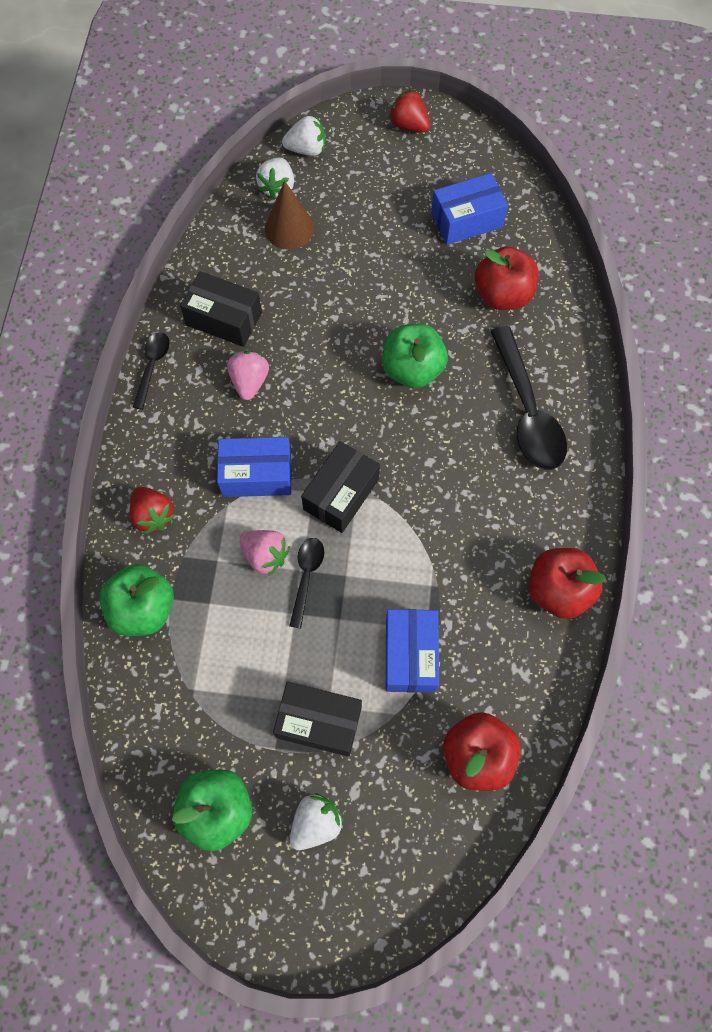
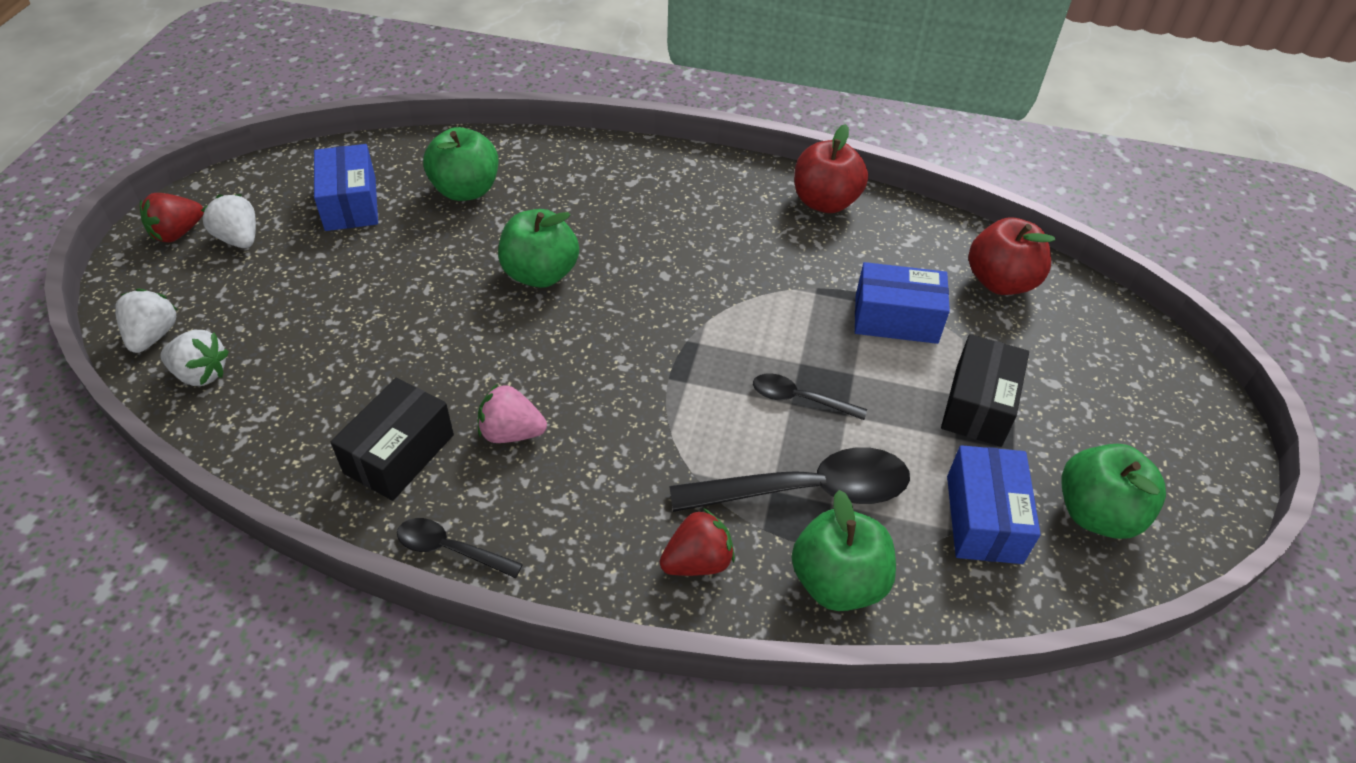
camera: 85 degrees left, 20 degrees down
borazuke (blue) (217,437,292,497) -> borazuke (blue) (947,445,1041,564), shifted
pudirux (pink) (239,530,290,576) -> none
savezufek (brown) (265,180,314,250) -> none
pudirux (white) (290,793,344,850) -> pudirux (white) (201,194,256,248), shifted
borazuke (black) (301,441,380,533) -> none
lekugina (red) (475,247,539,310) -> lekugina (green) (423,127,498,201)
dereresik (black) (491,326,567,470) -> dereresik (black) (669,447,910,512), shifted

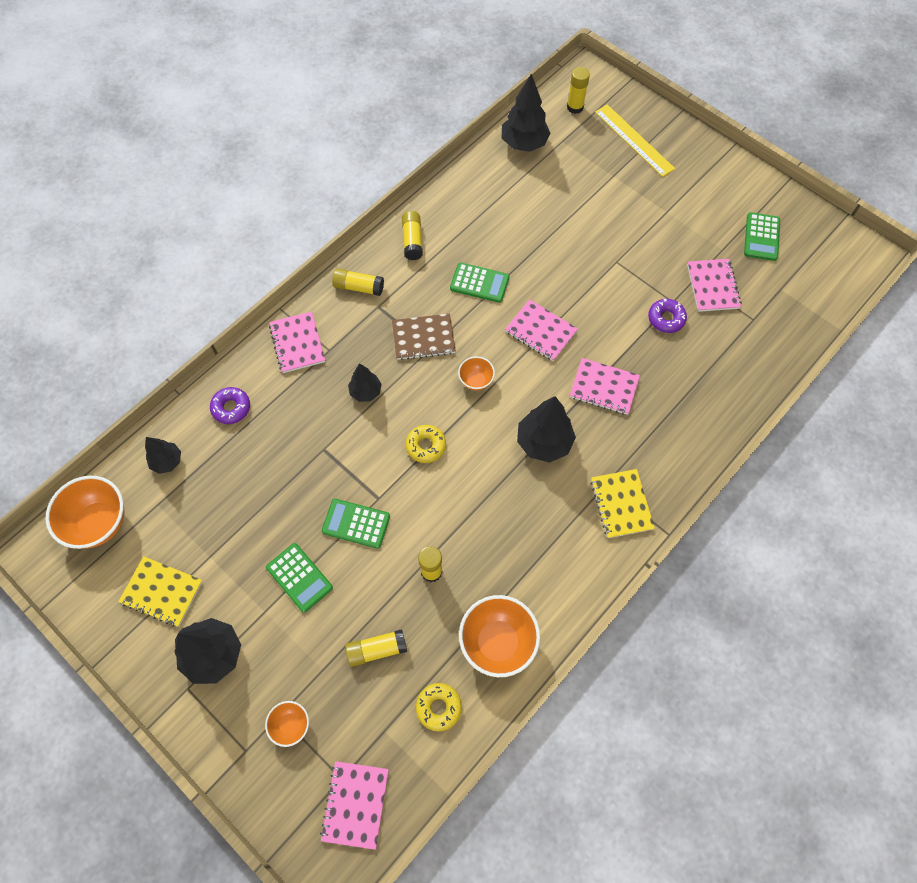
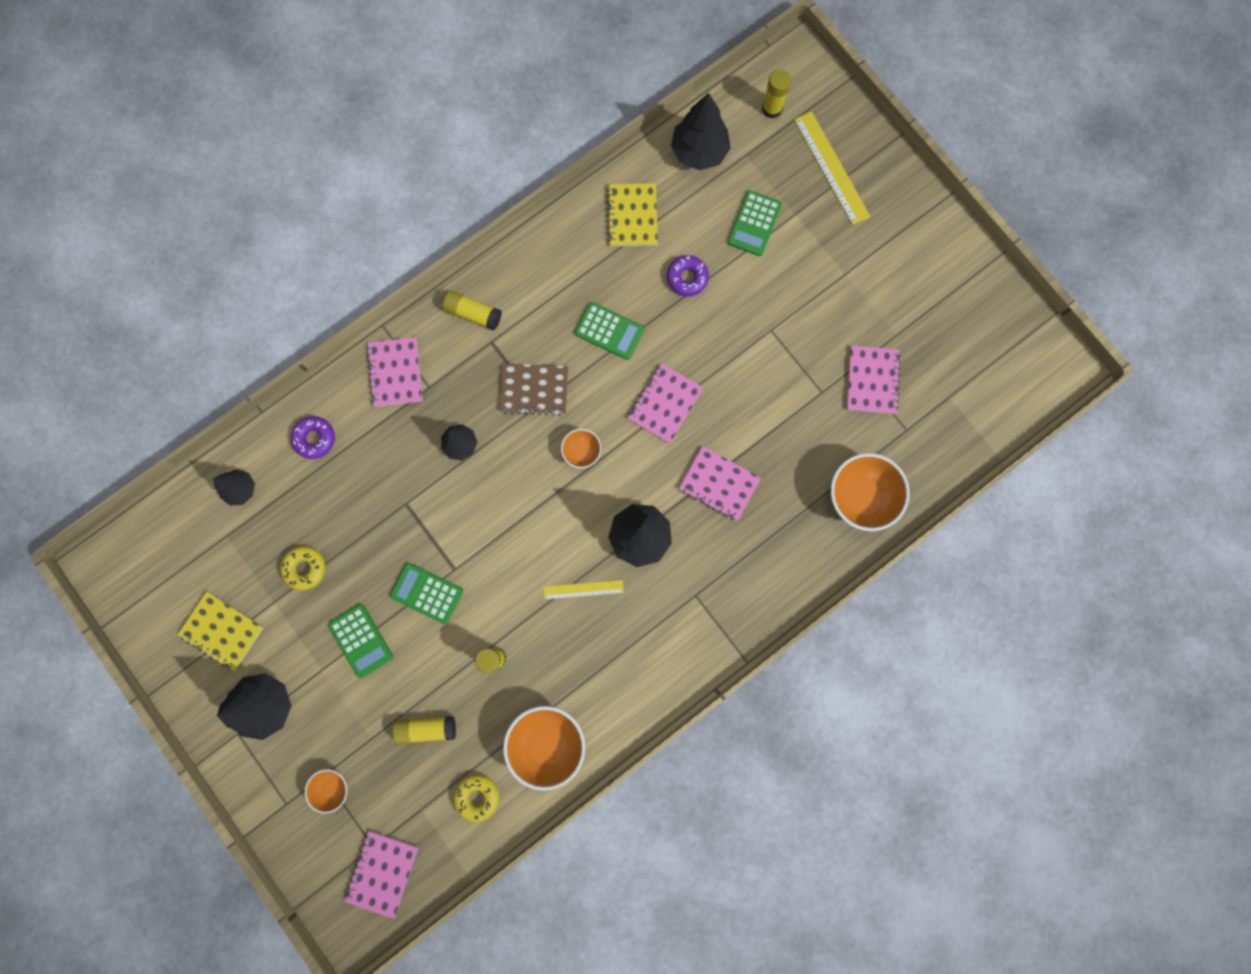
camera: 10 degrees right, 15 degrees up
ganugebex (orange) (45,476,124,549) -> ganugebex (orange) (831,453,910,531), shifted
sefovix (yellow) (402,211,423,260) -> none
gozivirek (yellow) (406,425,446,463) -> gozivirek (yellow) (280,546,325,590), shifted
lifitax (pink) (505,299,578,361) -> lifitax (pink) (628,363,703,443), 75 degrees clockwise
lifitax (yellow) (591,469,655,538) -> lifitax (yellow) (607,183,658,246), shifted
gozivirek (purple) (648,299,687,333) -> gozivirek (purple) (667,255,709,296), shifted
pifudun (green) (744,212,780,261) -> pifudun (green) (728,190,782,256), shifted
none -> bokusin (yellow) (543,580,624,600)

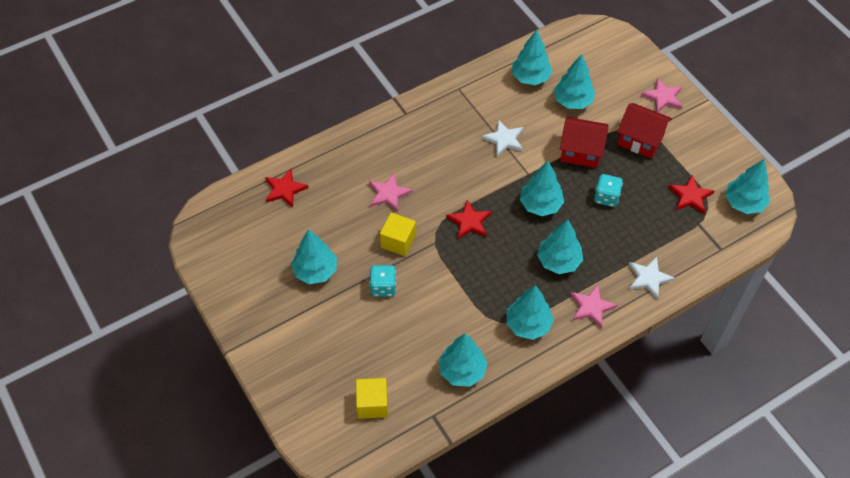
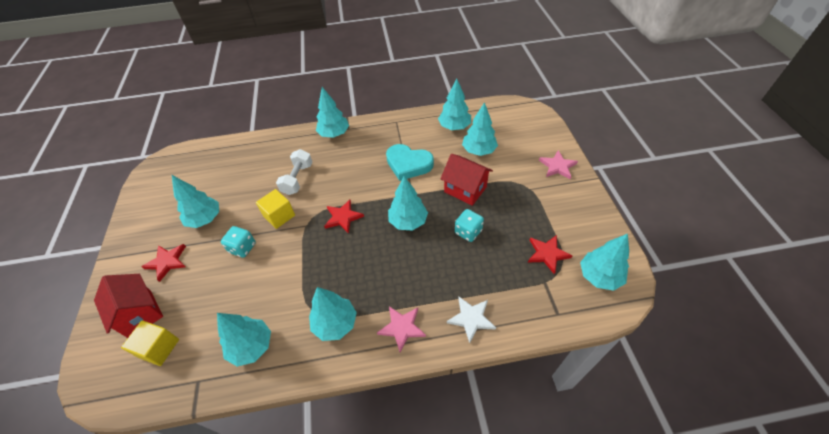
camera: 25 degrees right, 5 degrees down
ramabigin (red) (265,169,309,207) -> ramabigin (red) (142,244,186,282), shifted
ramabigin (pink) (369,173,412,212) -> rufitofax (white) (276,149,312,195)
ramabigin (white) (482,120,524,156) -> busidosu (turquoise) (386,144,434,181)
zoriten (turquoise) (537,219,583,274) -> zoriten (turquoise) (316,87,349,138), shifted
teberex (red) (617,103,672,159) -> teberex (red) (94,274,163,338), shifted

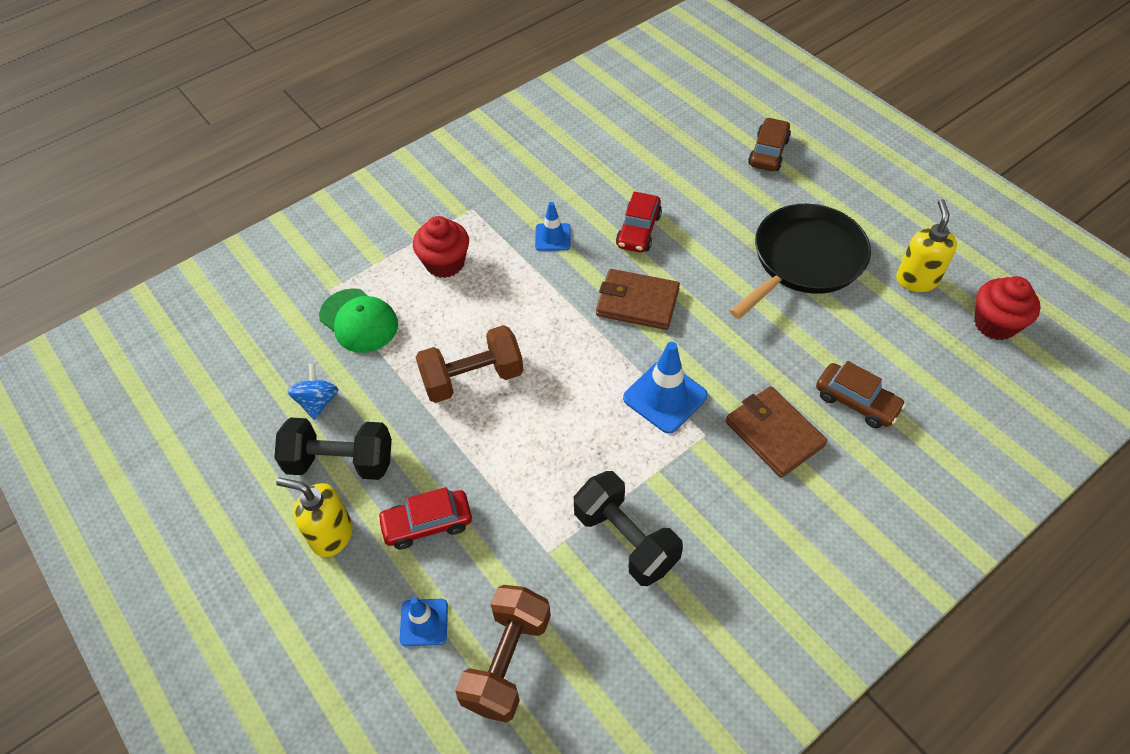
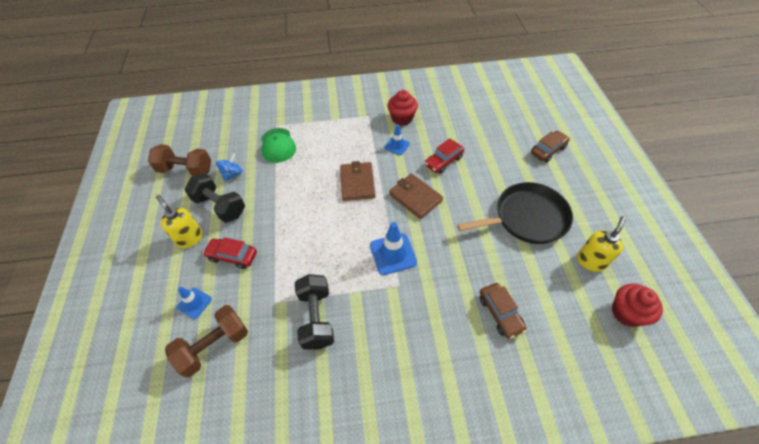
camera: 30 degrees right, 0 degrees up
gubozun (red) (413,216,469,278) -> gubozun (red) (388,90,418,126), shifted
rufitofax (brown) (416,325,523,403) -> rufitofax (brown) (148,144,211,176), shifted
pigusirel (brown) (726,386,827,478) -> pigusirel (brown) (340,161,376,201), shifted

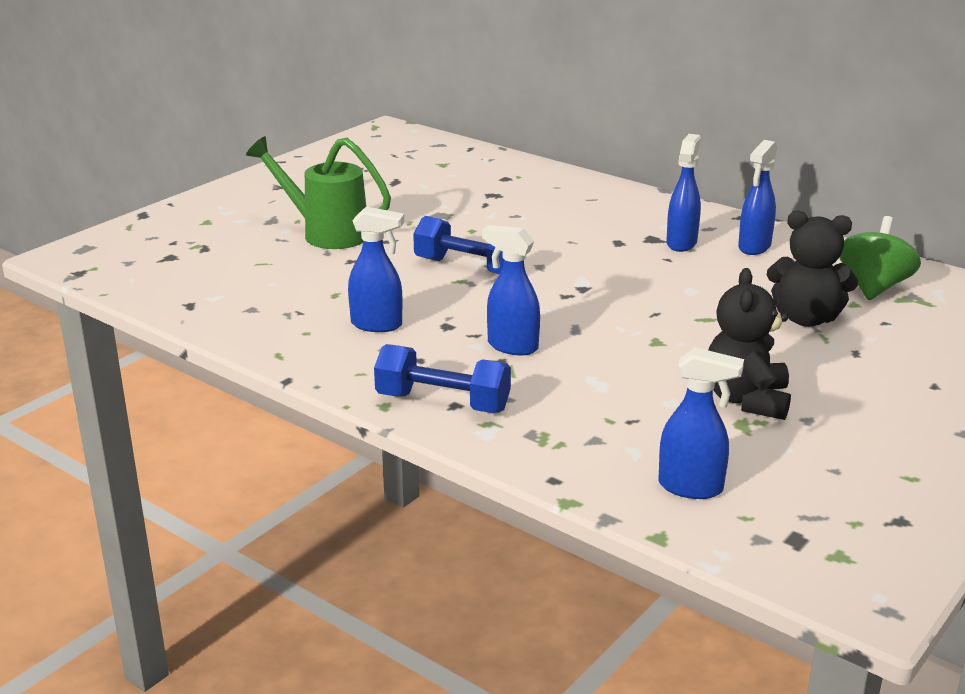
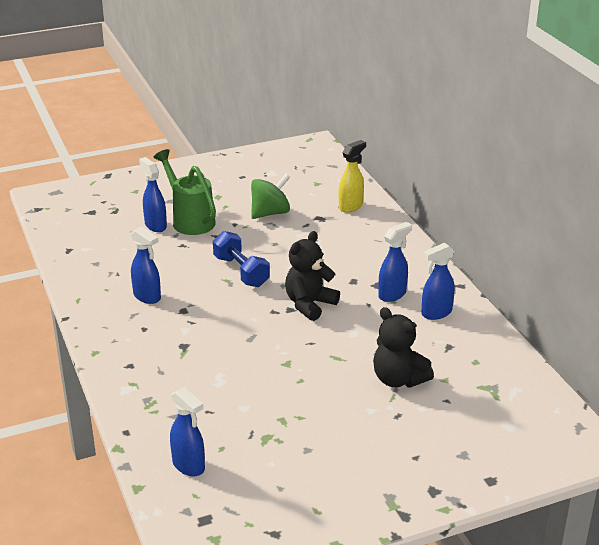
camera: 30 degrees right, 5 degrees up
rufitofax (blue) (374,344,511,413) -> none
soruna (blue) (482,225,540,355) -> soruna (blue) (139,157,167,232), shifted
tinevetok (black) (708,268,791,420) -> tinevetok (black) (285,231,340,321), shifted
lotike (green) (839,216,921,300) -> lotike (green) (251,174,290,219), shifted
none -> soruna (yellow) (339,140,366,213)

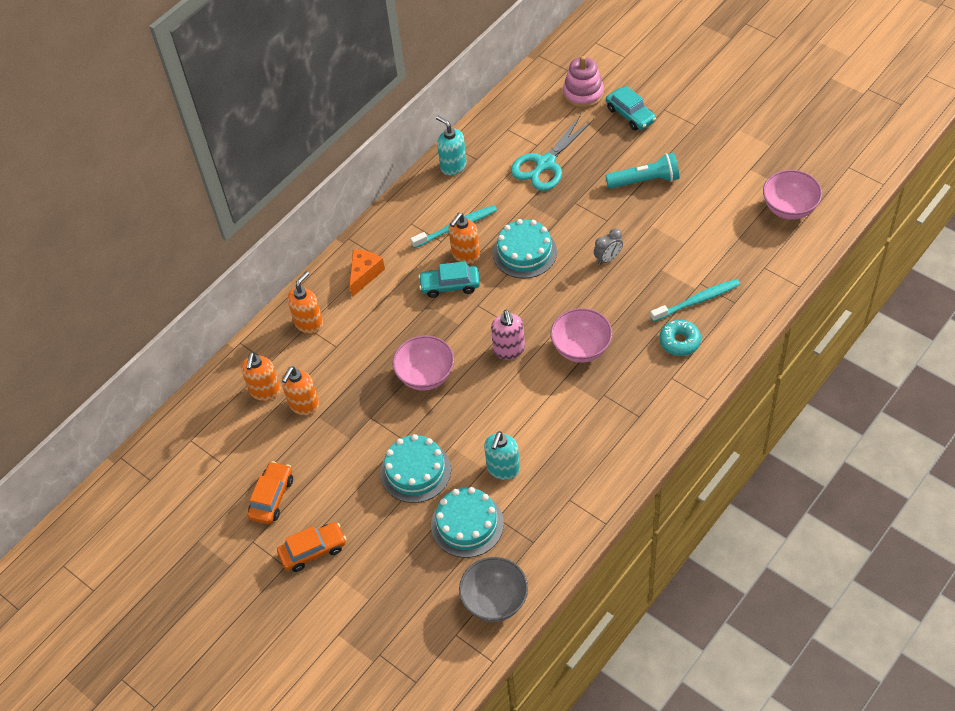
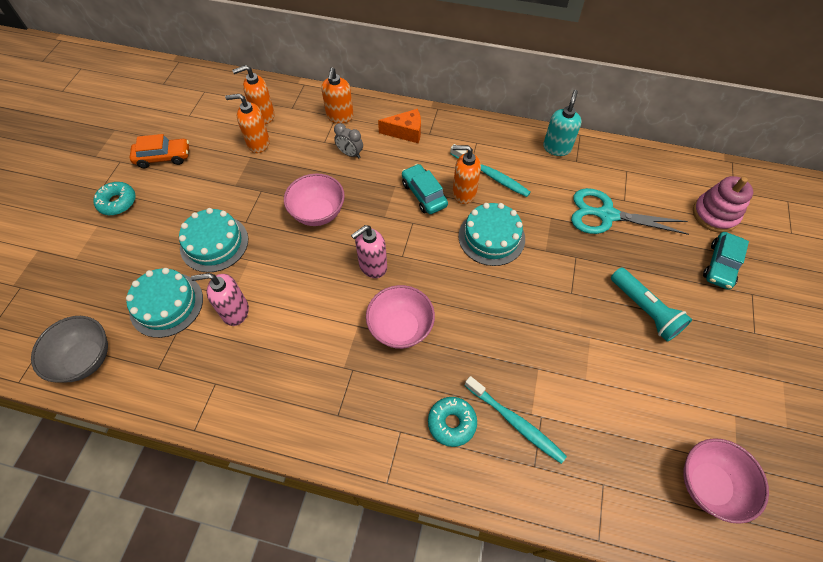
camera: 60 degrees right, 5 degrees up
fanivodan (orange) (277,522,346,572) -> gozivirek (turquoise) (93,182,136,215)
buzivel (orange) (287,271,323,334) -> buzivel (orange) (321,67,353,123), 90 degrees clockwise
buzivel (turquoise) (484,431,520,480) -> buzivel (pink) (191,273,249,326)
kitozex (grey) (594,228,623,265) -> kitozex (grey) (334,123,363,158), shifted

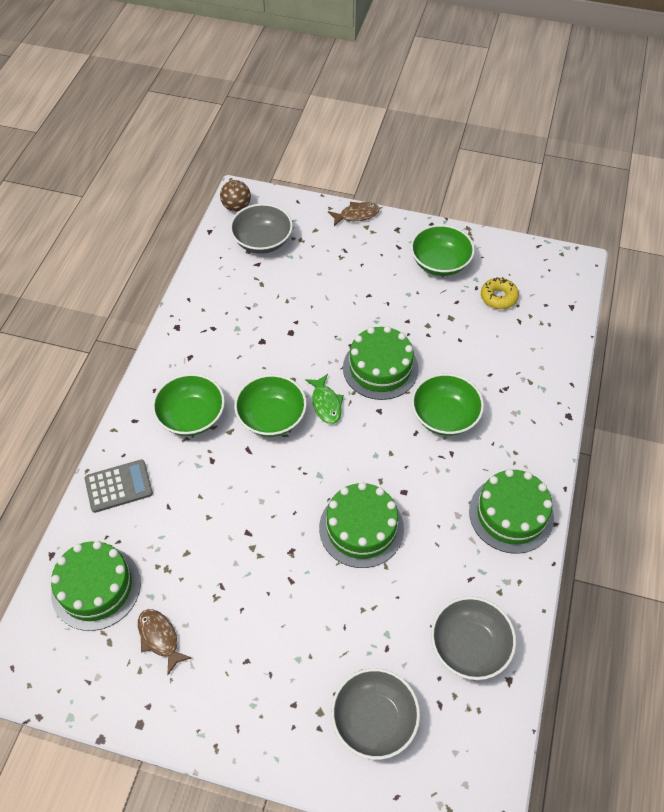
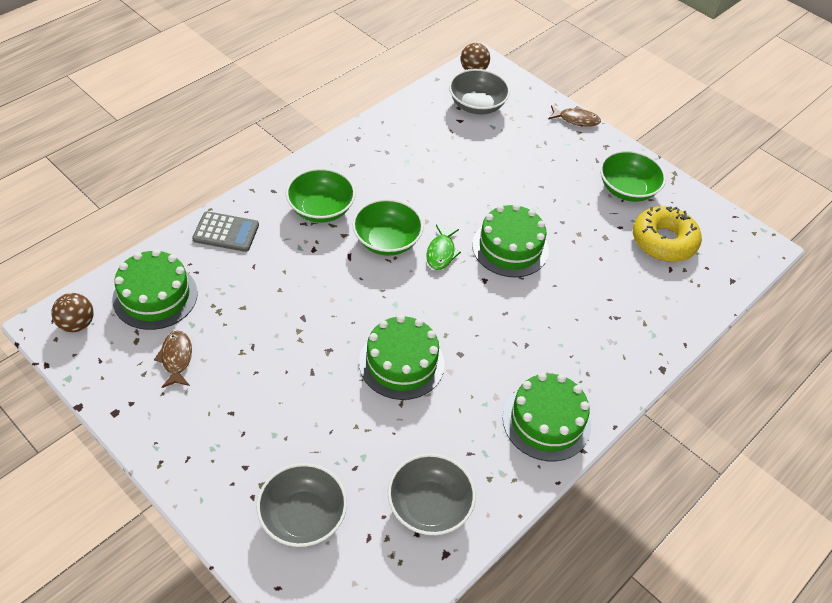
camera: 25 degrees right, 5 degrees down
ganugebex (green) (411,373,484,436) -> none
gozivirek (yellow) (481,277,519,309) -> gozivirek (yellow) (633,206,702,262), x1.70
none -> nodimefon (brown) (51,293,94,332)

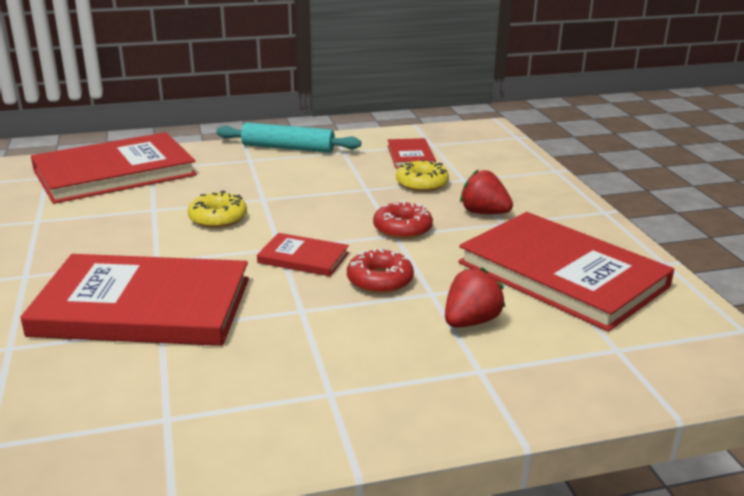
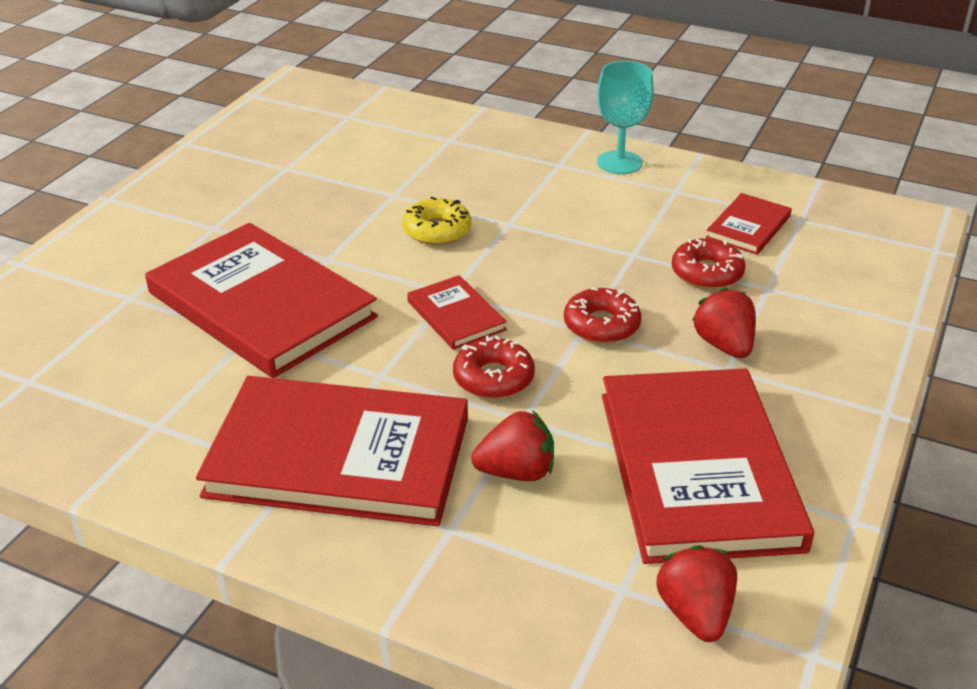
camera: 40 degrees right, 10 degrees up
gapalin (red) (31,132,197,204) -> gapalin (red) (196,376,468,526), shifted
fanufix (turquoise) (216,122,361,153) -> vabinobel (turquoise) (597,61,654,174)
gozivirek (yellow) (396,159,449,192) -> gozivirek (red) (672,238,746,289)
none -> pudirux (red) (657,545,737,642)

